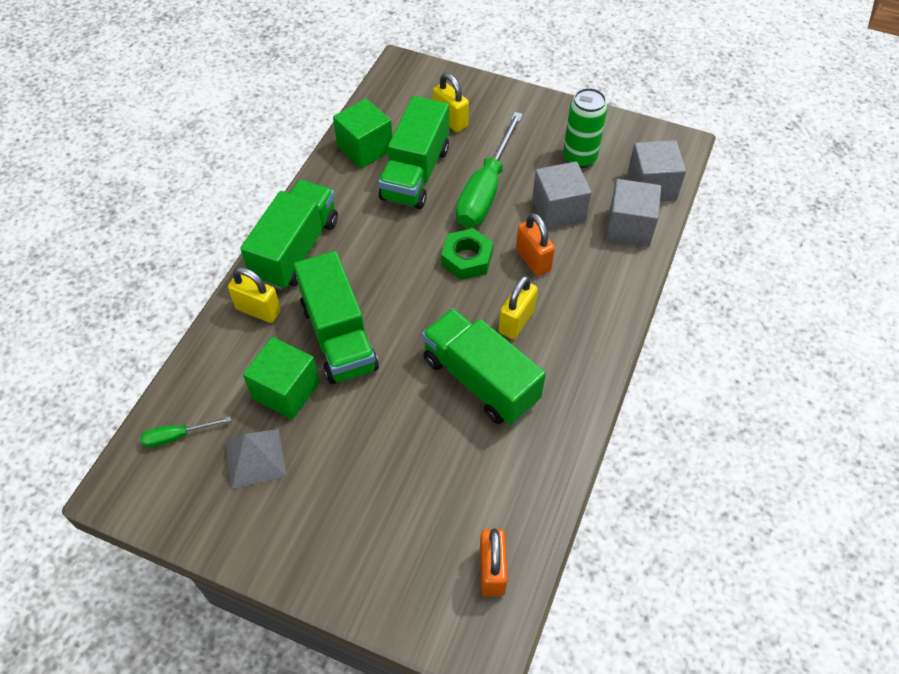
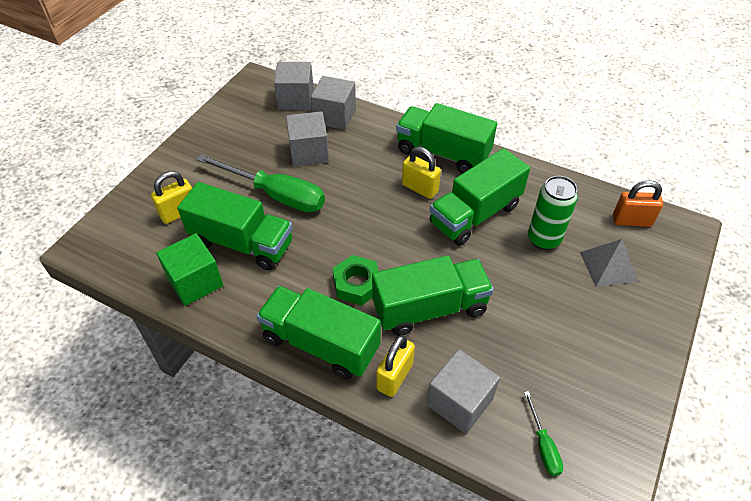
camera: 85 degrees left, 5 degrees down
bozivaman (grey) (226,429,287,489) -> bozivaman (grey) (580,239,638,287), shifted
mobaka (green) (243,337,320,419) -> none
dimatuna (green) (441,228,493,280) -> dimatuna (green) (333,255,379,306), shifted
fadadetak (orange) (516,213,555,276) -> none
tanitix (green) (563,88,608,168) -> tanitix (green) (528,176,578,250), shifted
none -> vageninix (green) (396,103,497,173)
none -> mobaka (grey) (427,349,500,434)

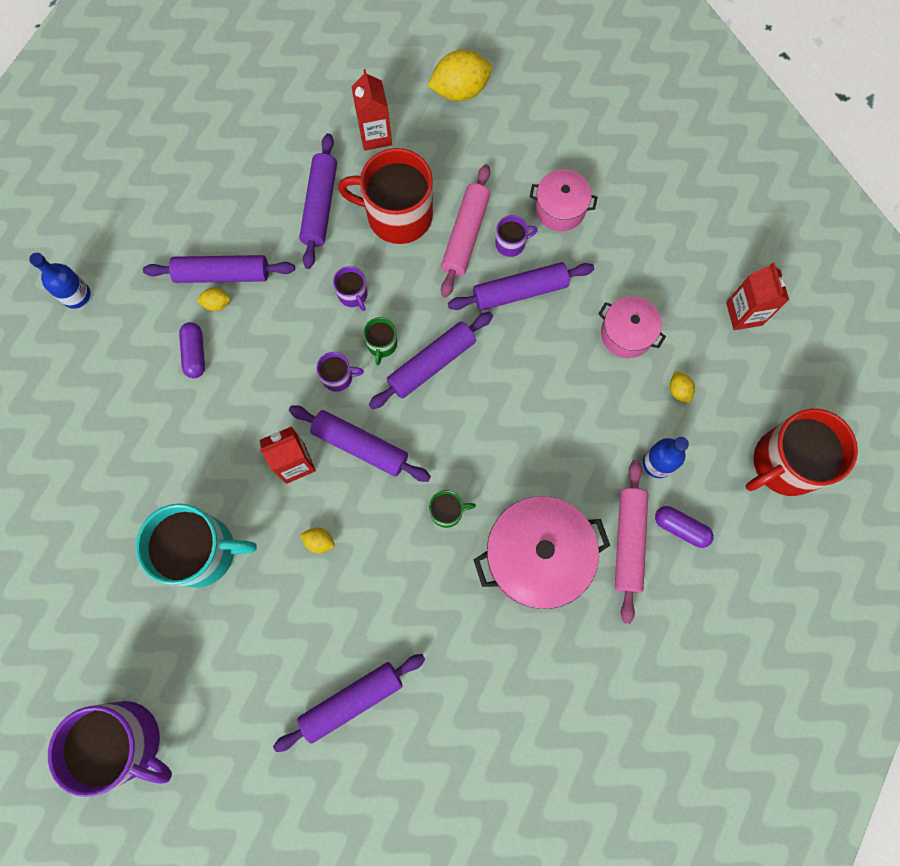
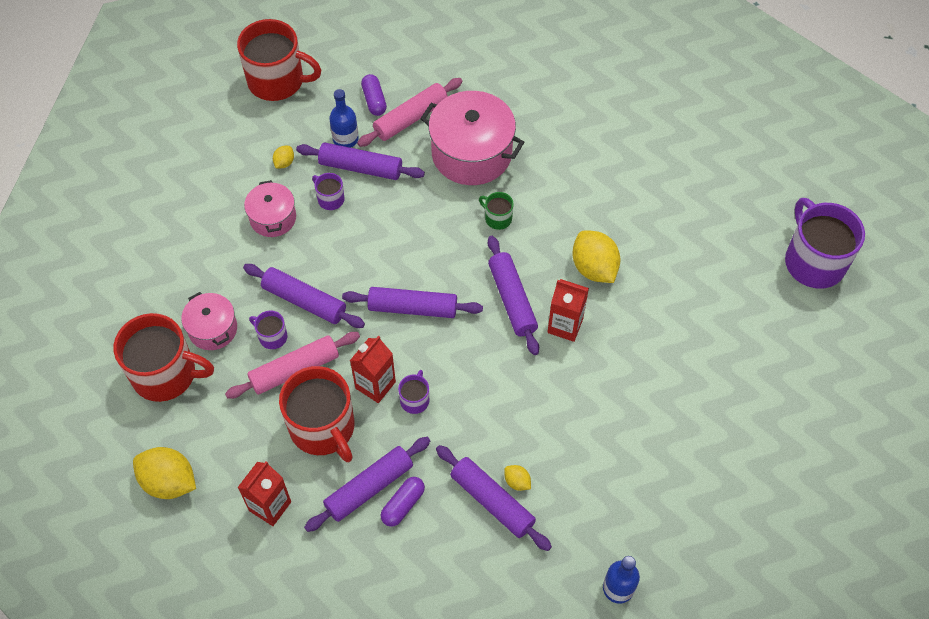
camera: 135 degrees left, 15 degrees down
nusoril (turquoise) (135,503,257,588) -> none
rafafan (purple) (179,322,205,378) -> rafafan (purple) (381,477,425,527), shifted
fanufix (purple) (273,654,425,752) -> fanufix (purple) (296,142,425,180), shifted
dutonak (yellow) (300,528,335,553) -> dutonak (yellow) (572,230,621,283), x2.12
nusoril (purple) (316,352,364,392) -> nusoril (purple) (312,173,344,210), shifted
nusoril (green) (363,317,397,365) -> none
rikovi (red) (726,262,789,330) -> rikovi (red) (350,336,396,403), shifted
none -> nusoril (red) (114,313,214,402)

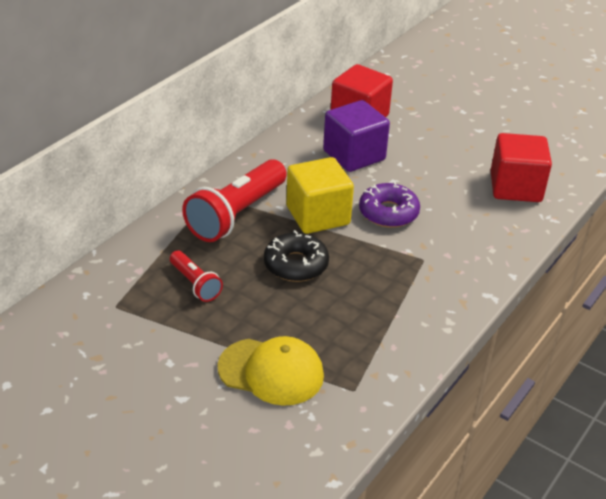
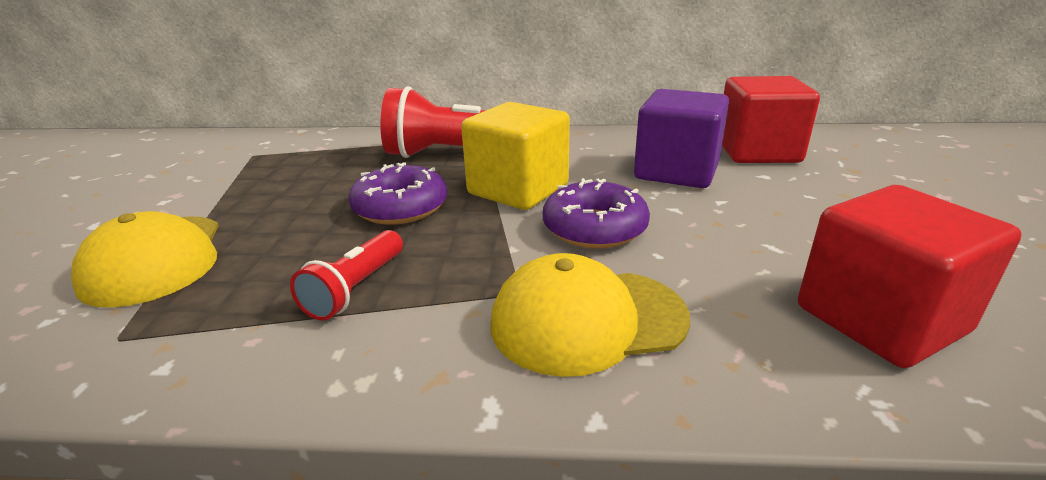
camera: 60 degrees right, 10 degrees down
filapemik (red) (170,251,223,302) -> filapemik (red) (290,230,403,320), shifted
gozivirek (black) (264,230,329,282) -> gozivirek (purple) (348,162,447,225)
none -> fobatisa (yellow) (491,253,690,377)

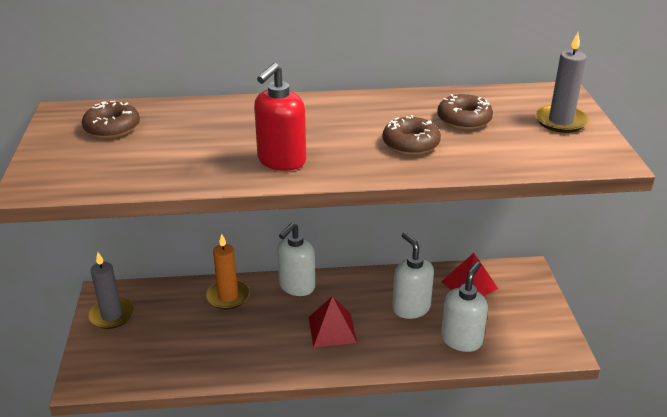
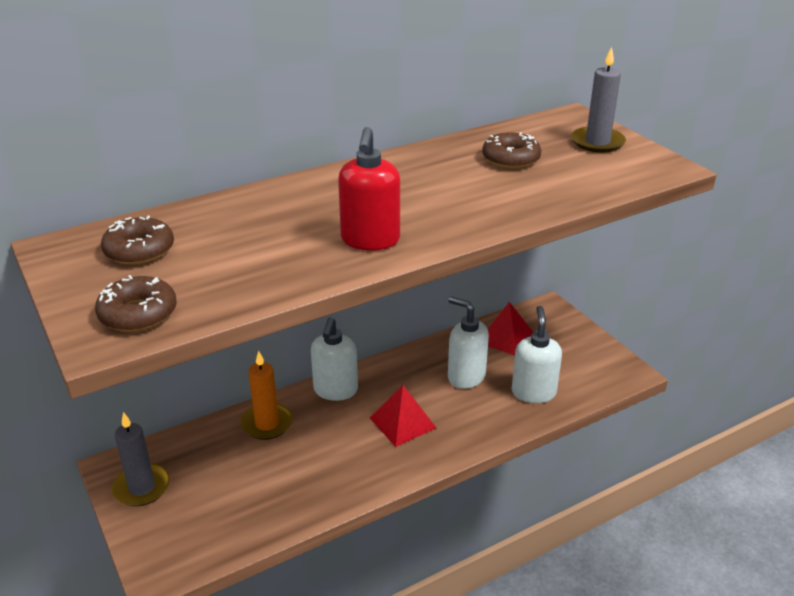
camera: 25 degrees left, 0 degrees up
gozivirek (brown) (383,115,441,155) -> gozivirek (brown) (95,275,177,332), shifted

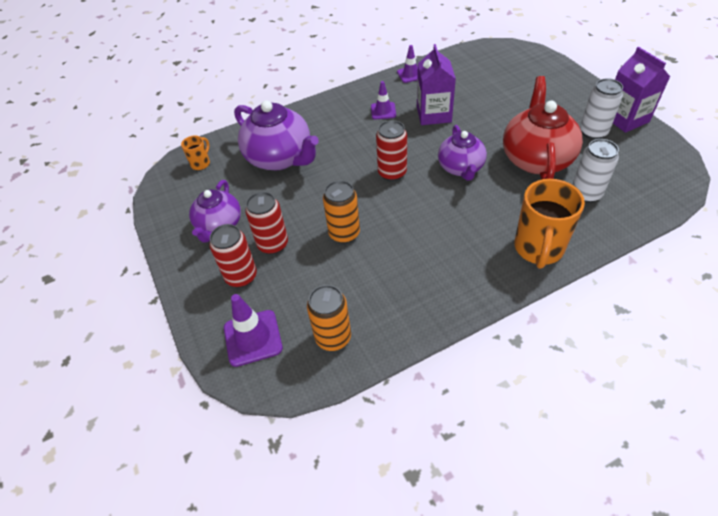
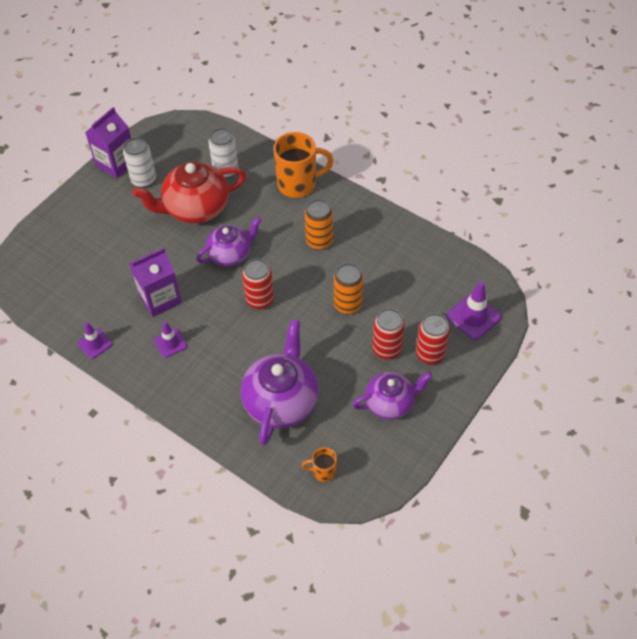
camera: 120 degrees left, 5 degrees up
tanitix (orange) (307,285,351,351) -> tanitix (orange) (305,199,333,250), shifted

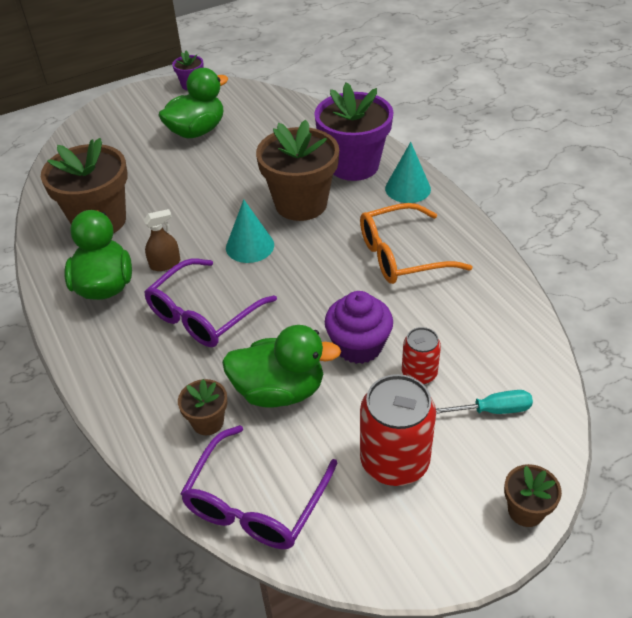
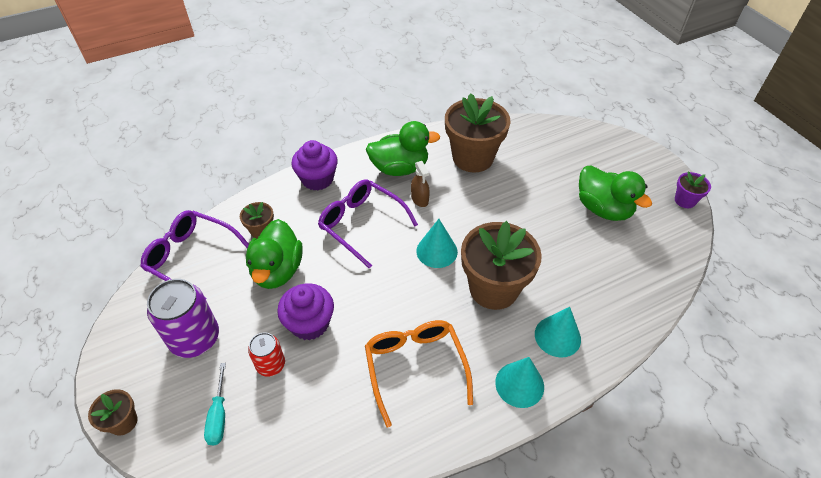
camera: 90 degrees right, 5 degrees up
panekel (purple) (314,82,394,181) -> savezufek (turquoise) (535,307,581,358)
tanitix (red) (360,374,436,486) -> tanitix (purple) (147,279,219,358)
none -> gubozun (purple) (291,140,338,190)

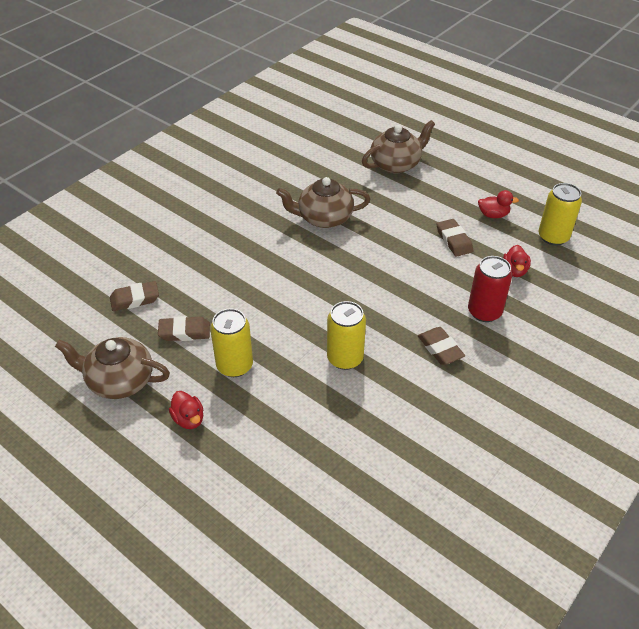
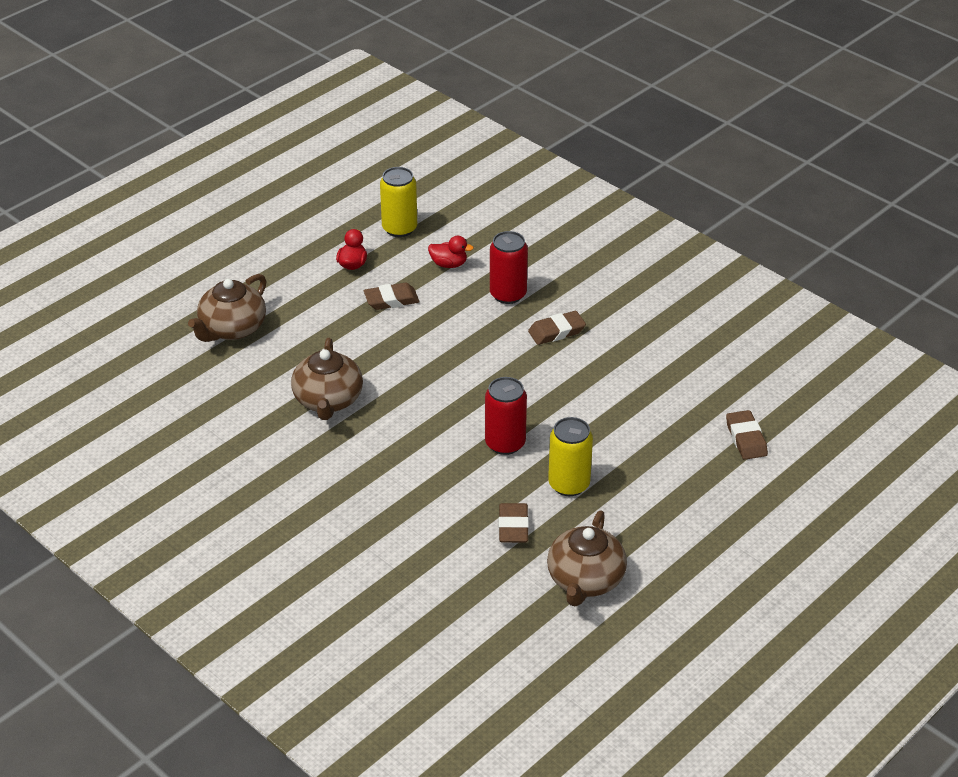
camera: 85 degrees left, 5 degrees down
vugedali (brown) (110,281,159,311) -> vugedali (brown) (726,410,768,460), shifted
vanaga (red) (169,391,203,429) -> none
tanitix (yellow) (327,301,366,370) -> none
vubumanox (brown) (362,120,435,173) -> vubumanox (brown) (188,274,266,342), 120 degrees counterclockwise
none -> tanitix (red) (485,377,527,455)

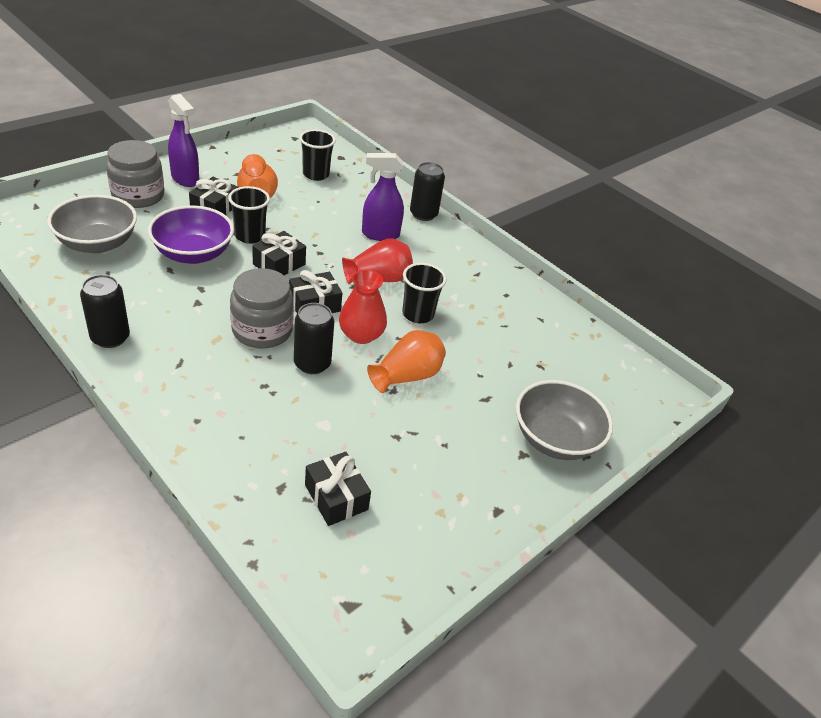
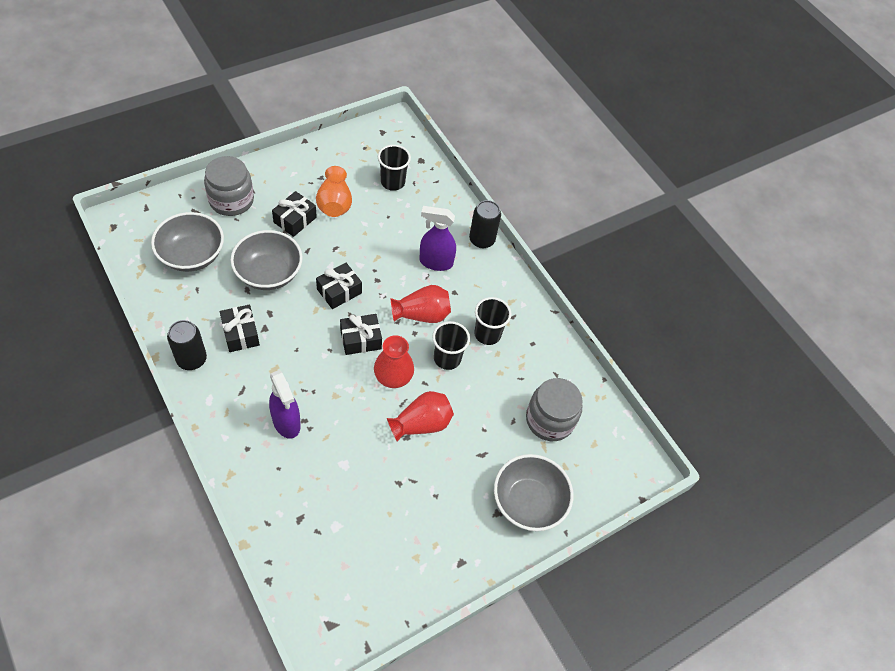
camera: 10 degrees right, 15 degrees up
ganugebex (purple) (148,205,234,264) -> ganugebex (grey) (230,230,303,290)
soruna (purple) (168,94,199,187) -> soruna (purple) (269,370,301,439), shifted
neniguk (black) (228,186,270,244) -> neniguk (black) (474,297,512,345), shifted
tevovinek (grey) (230,268,294,349) -> tevovinek (grey) (526,378,583,441), shifted
tanitix (black) (294,303,334,374) -> none
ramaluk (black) (305,452,371,526) -> ramaluk (black) (220,305,260,352), shifted
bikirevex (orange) (367,330,446,393) -> bikirevex (red) (387,391,454,442)

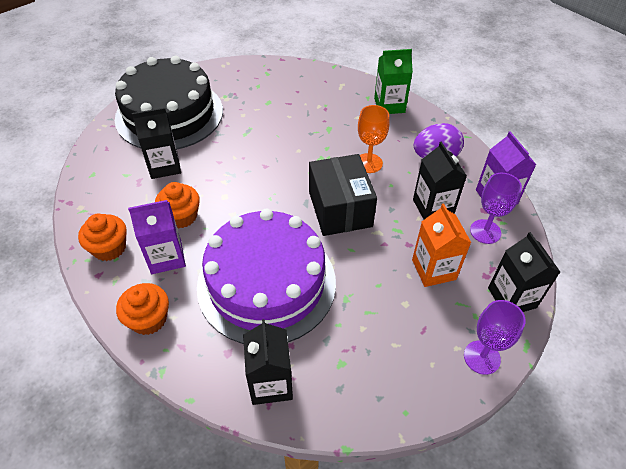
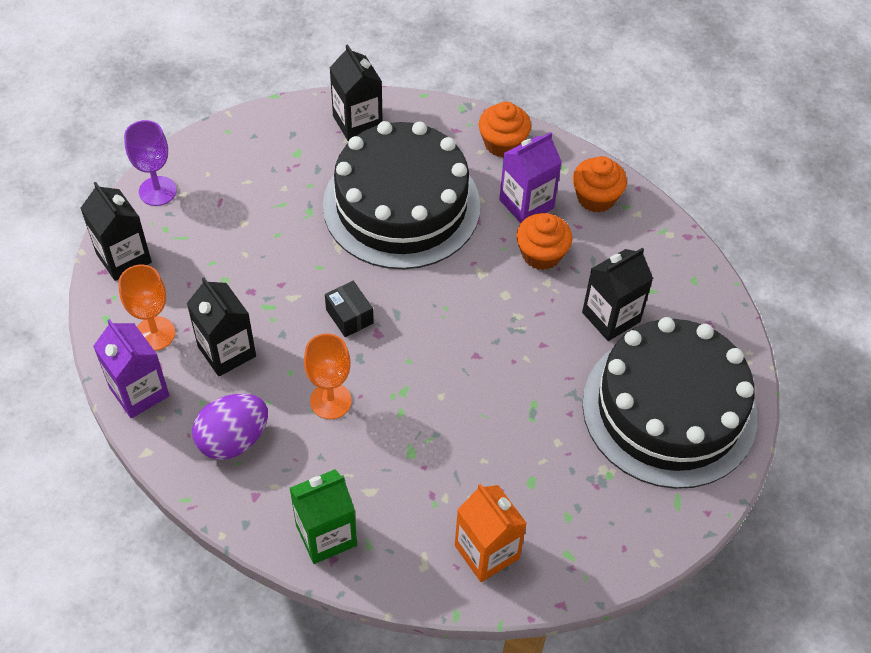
camera: 160 degrees right, 5 degrees up
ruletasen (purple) (197,209,336,344) -> ruletasen (black) (323,121,480,269)
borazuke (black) (309,154,377,236) -> borazuke (black) (325,281,374,337), x0.48
rikovi (orange) (412,203,471,287) -> rikovi (orange) (455,484,527,582), shifted
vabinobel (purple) (470,173,522,244) -> vabinobel (orange) (118,265,175,351)

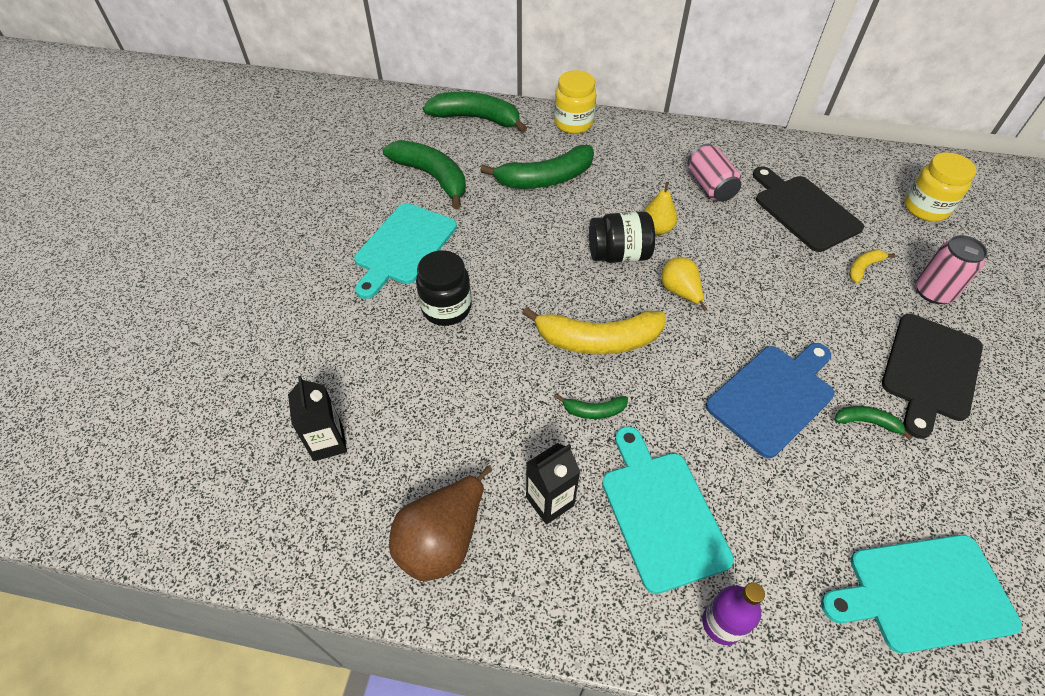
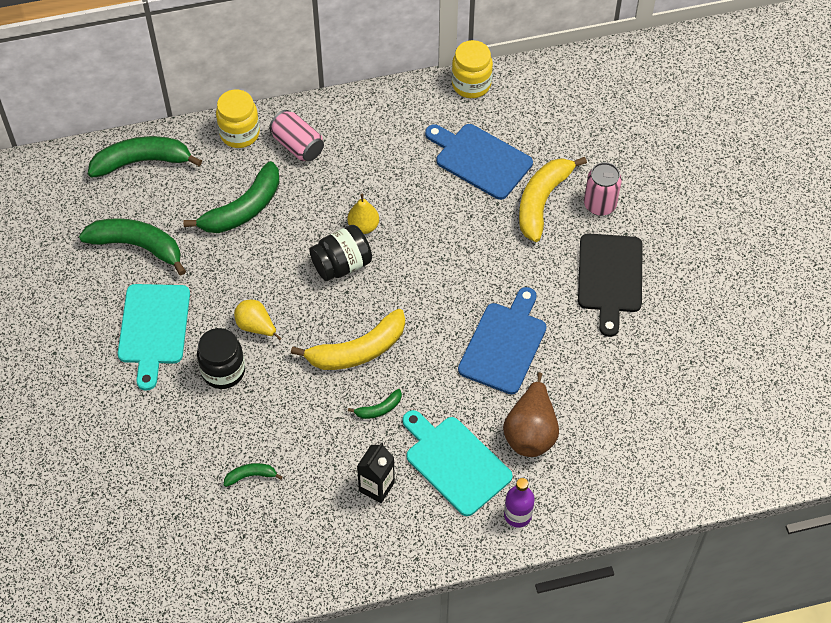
camera: 25 degrees left, 5 degrees up
rikovi (black) (288,376,347,461) -> none
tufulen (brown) (389,466,492,581) -> tufulen (brown) (503,372,559,457), shifted
tufulen (yellow) (662,257,707,311) -> tufulen (yellow) (234,300,282,340), shifted
tanitix (pink) (688,144,742,202) -> tanitix (pink) (269,110,324,162), shifted
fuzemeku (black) (753,166,864,252) -> fuzemeku (blue) (425,124,533,200)
fuzemeku (turquoise) (821,535,1022,654) -> none
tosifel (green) (835,406,913,440) -> tosifel (green) (224,463,283,487), shifted
tosifel (yellow) (849,250,895,283) -> tosifel (yellow) (519,157,587,242), x2.15
tevovinek (yellow) (904,152,976,222) -> tevovinek (yellow) (452,40,493,98), shifted

